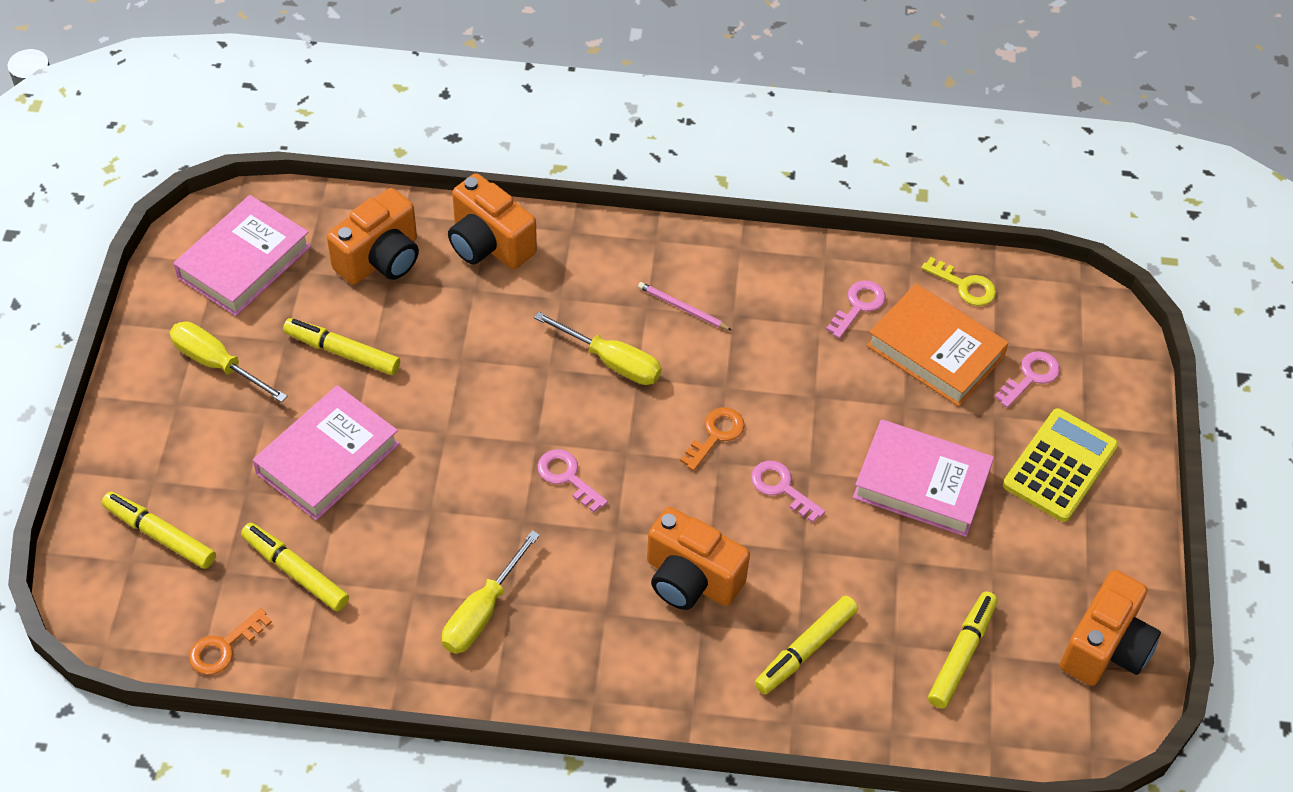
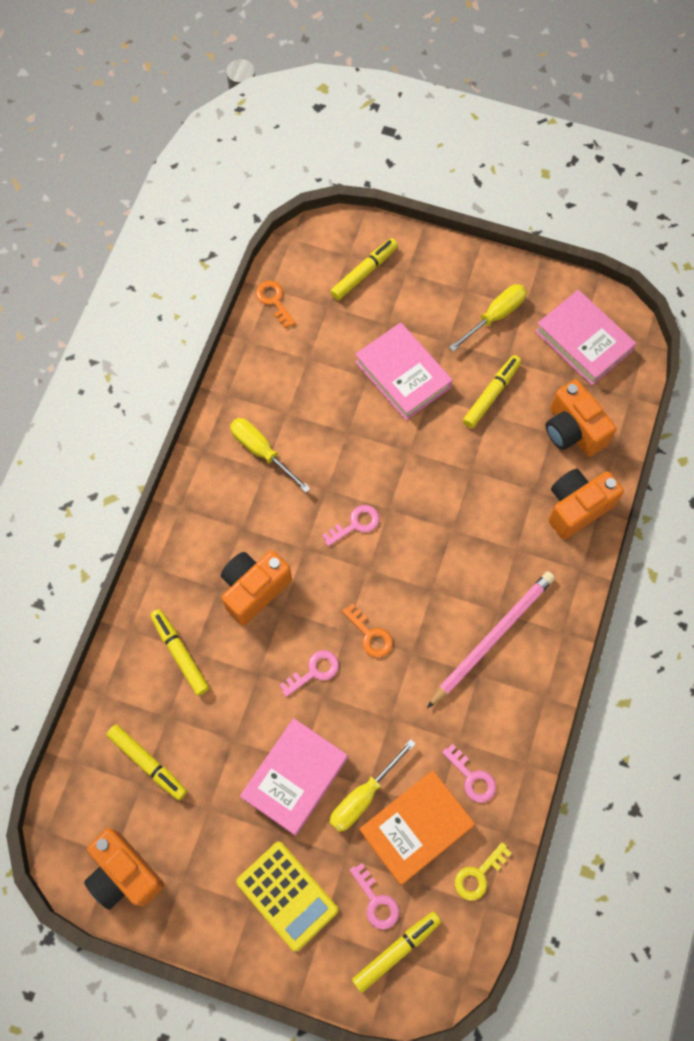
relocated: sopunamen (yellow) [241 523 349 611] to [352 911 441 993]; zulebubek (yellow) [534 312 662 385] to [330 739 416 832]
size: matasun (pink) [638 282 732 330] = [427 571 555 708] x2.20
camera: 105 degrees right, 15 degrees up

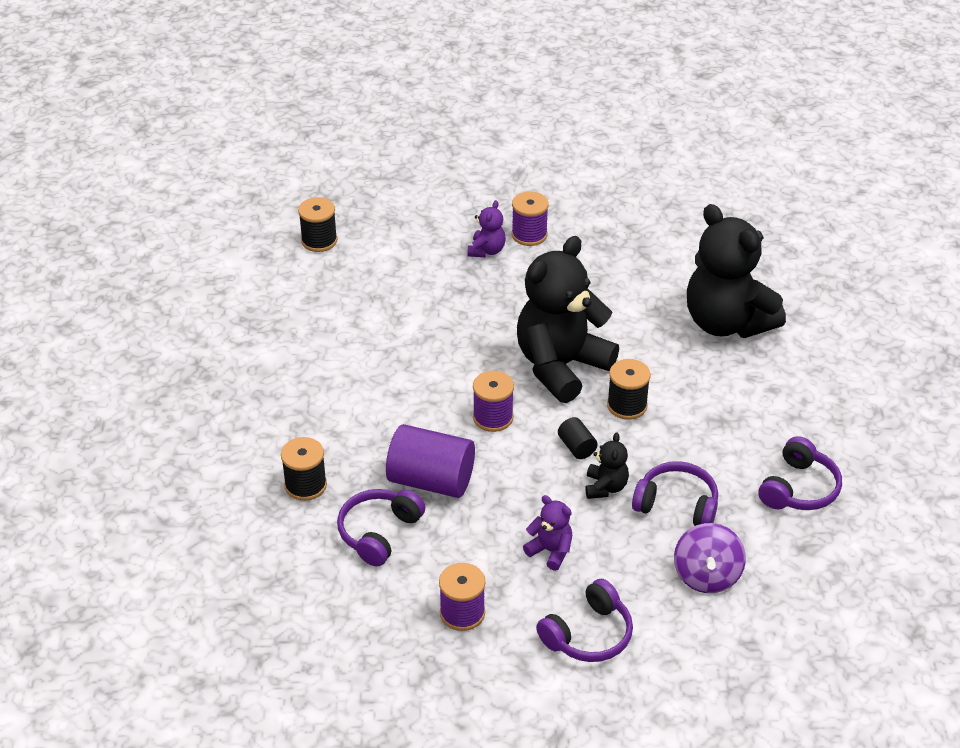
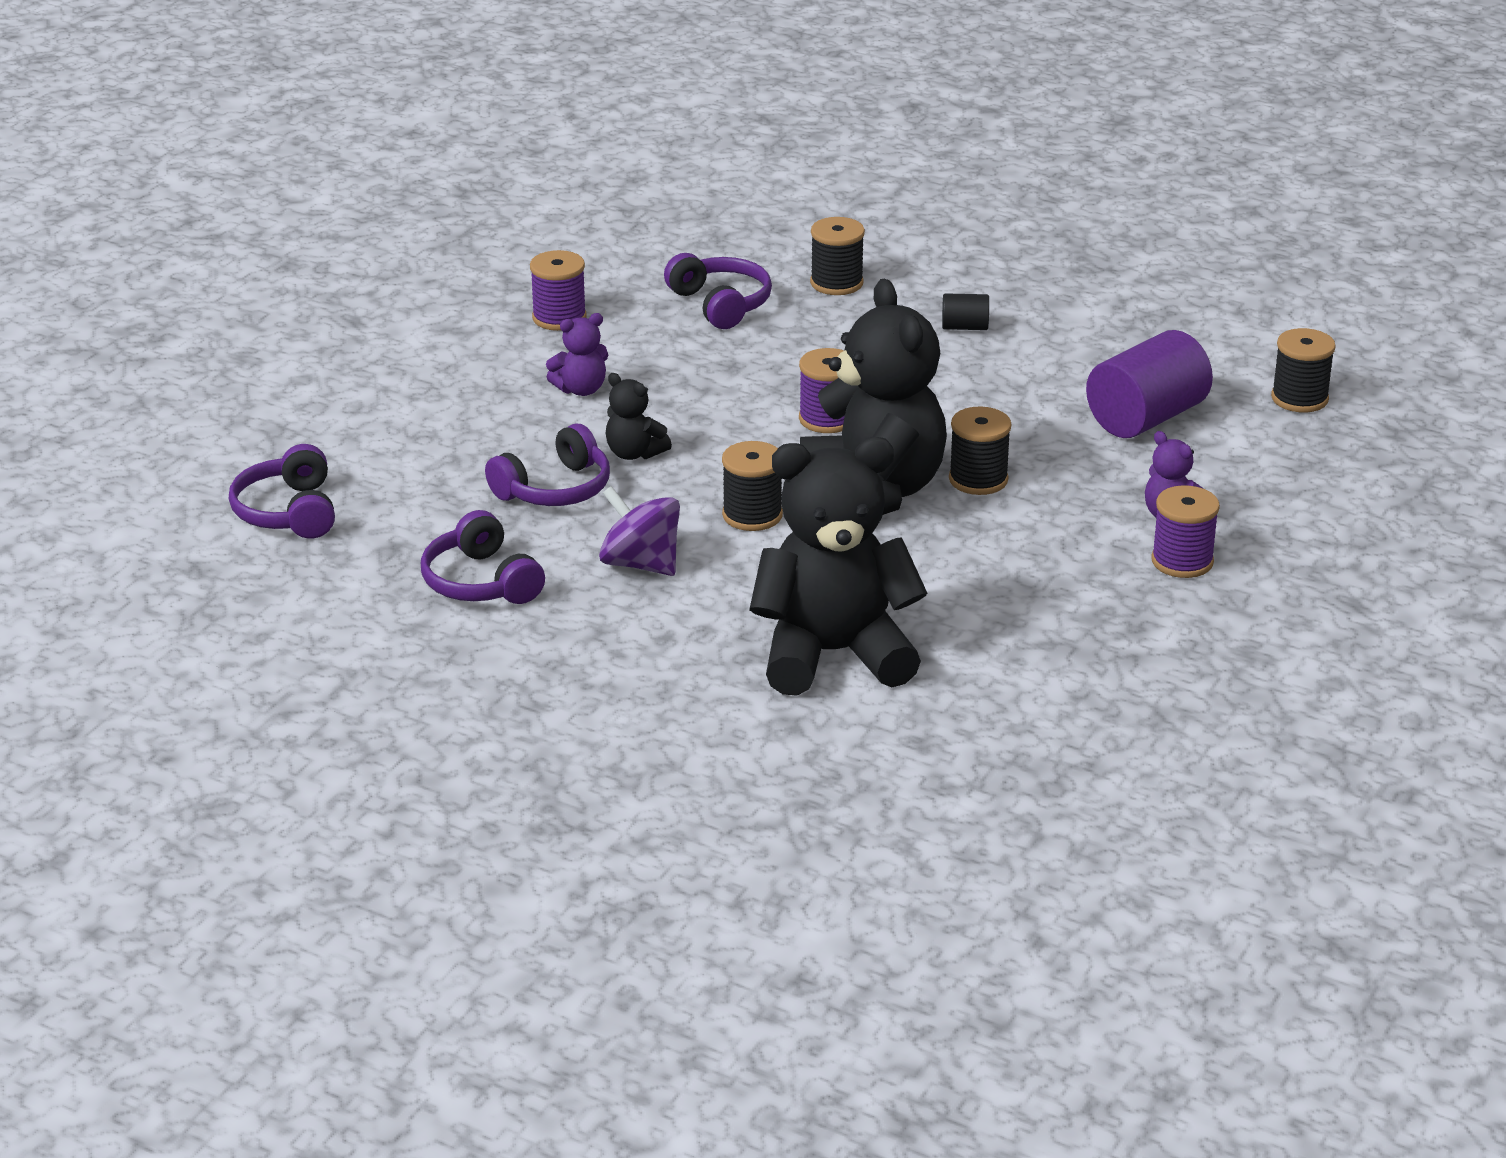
appeared: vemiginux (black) [949 407 1011 495]
relocated: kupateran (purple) [386 424 475 498] to [1086 330 1213 438]; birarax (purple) [536 579 633 662] to [229 444 335 539]; kupateran (black) [558 417 598 459] to [942 293 989 330]; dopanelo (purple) [674 523 746 593] to [599 486 680 576]
camera: 120 degrees right, 10 degrees down

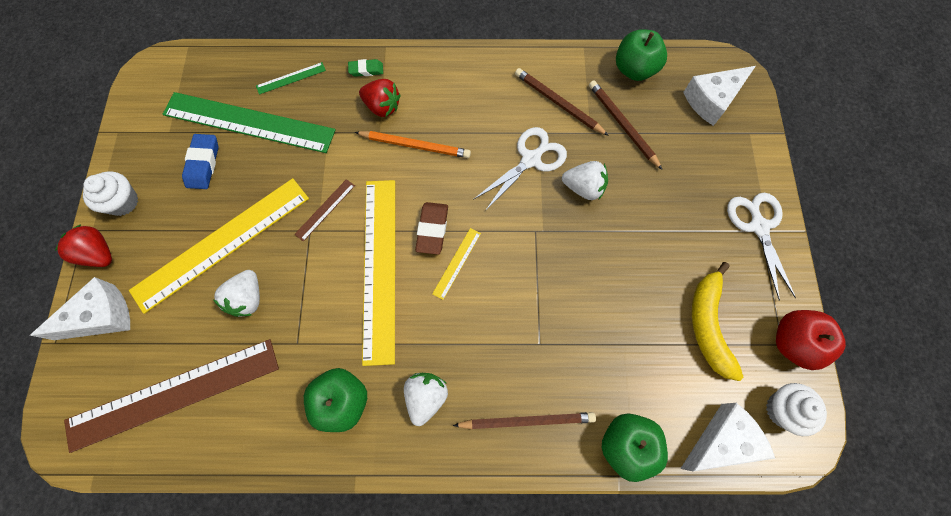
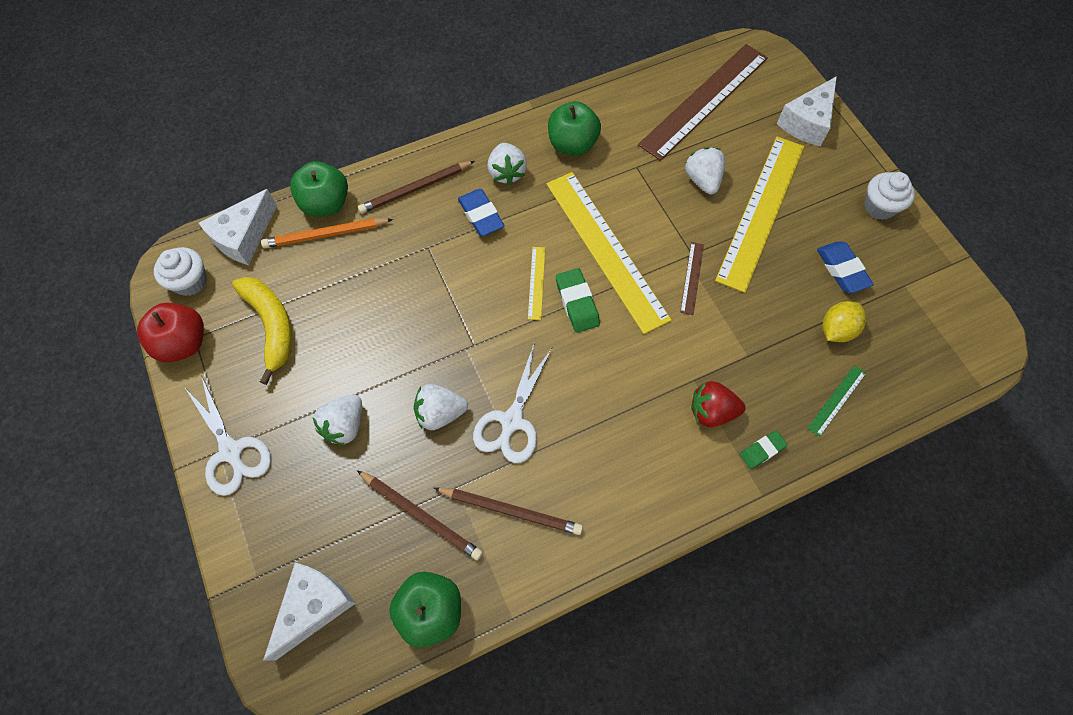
missing: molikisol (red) [55 224 112 267]
appeared: molikisol (white) [313 395 362 445]; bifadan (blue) [458 189 504 236]
relocated: matasun (orange) [355 131 471 158] to [261 218 393 248]
exchanged: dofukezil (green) [163 92 336 153] to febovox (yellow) [823 301 866 342]
colour: bifadan (brown) [415 202 448 255] to bifadan (green) [556 268 600 333]
camera: 155 degrees right, 5 degrees down

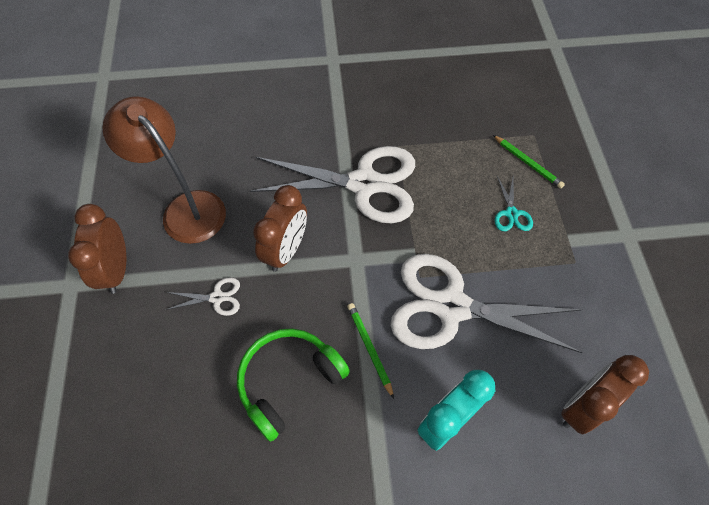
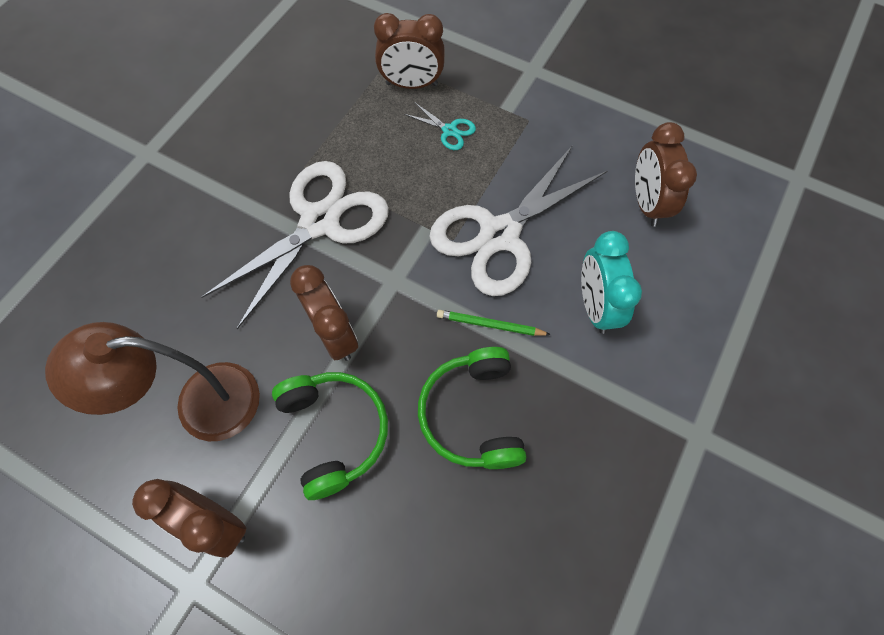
exchanged: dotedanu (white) [165 277 240 316] to birarax (green) [272 372 388 500]; matasun (green) [493 135 565 188] to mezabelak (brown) [374 13 445 89]
camera: 55 degrees left, 5 degrees up

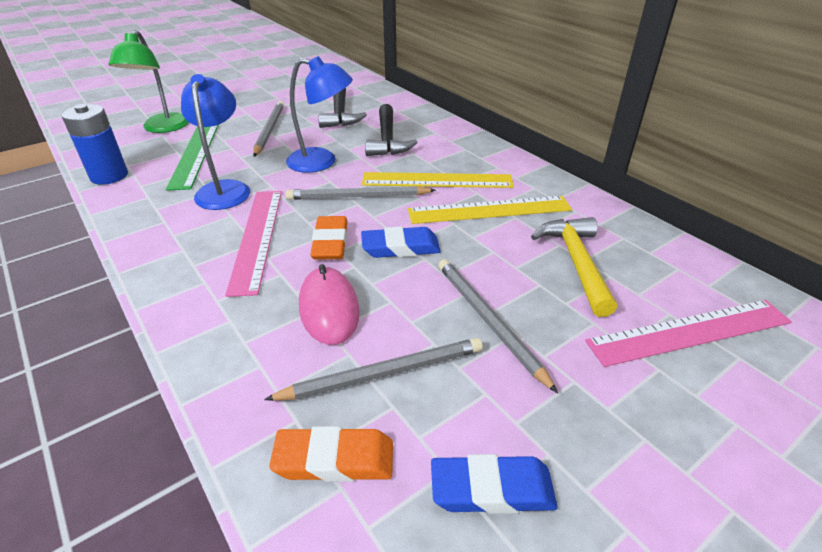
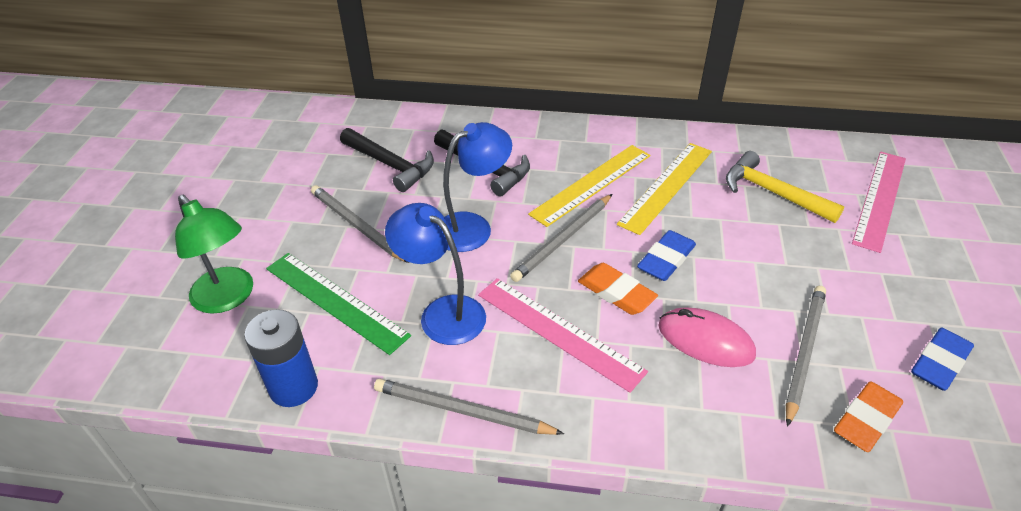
relocated: matasun (grey) [438 259 558 393] to [374 379 564 435]
camera: 45 degrees left, 5 degrees up

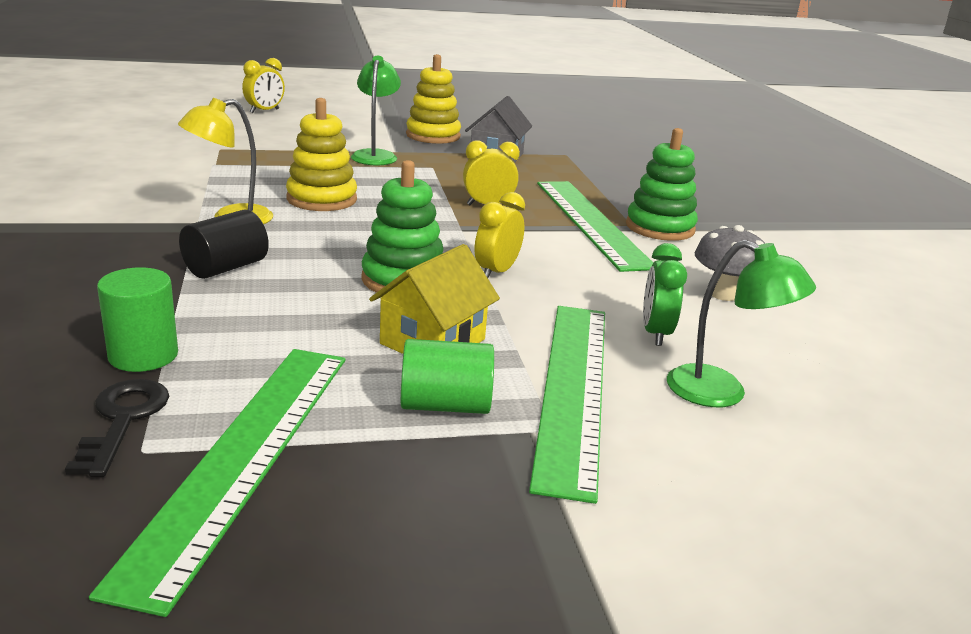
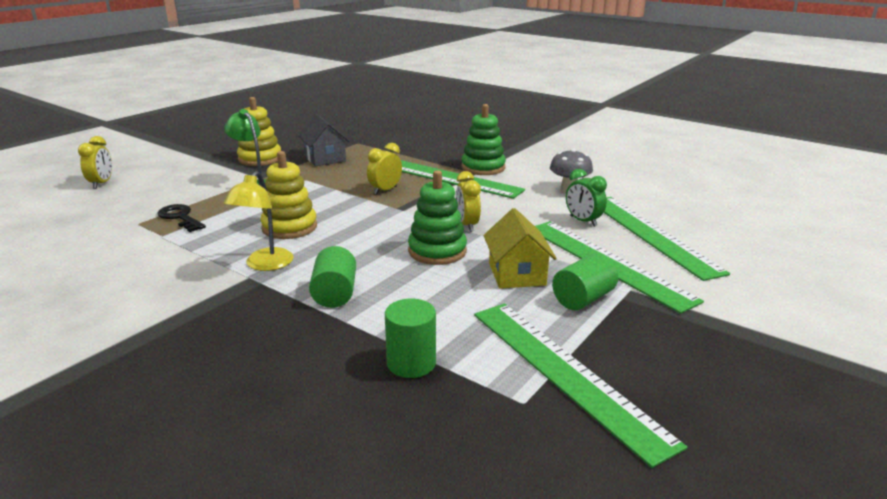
relocated: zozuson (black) [65 379 169 477] to [157 204 206 232]
exchanged: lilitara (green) [667 240 816 407] to dofukezil (green) [604 197 730 281]
colour: kupateran (black) [179 210 269 279] to kupateran (green) [309 246 356 308]
camera: 40 degrees left, 0 degrees up

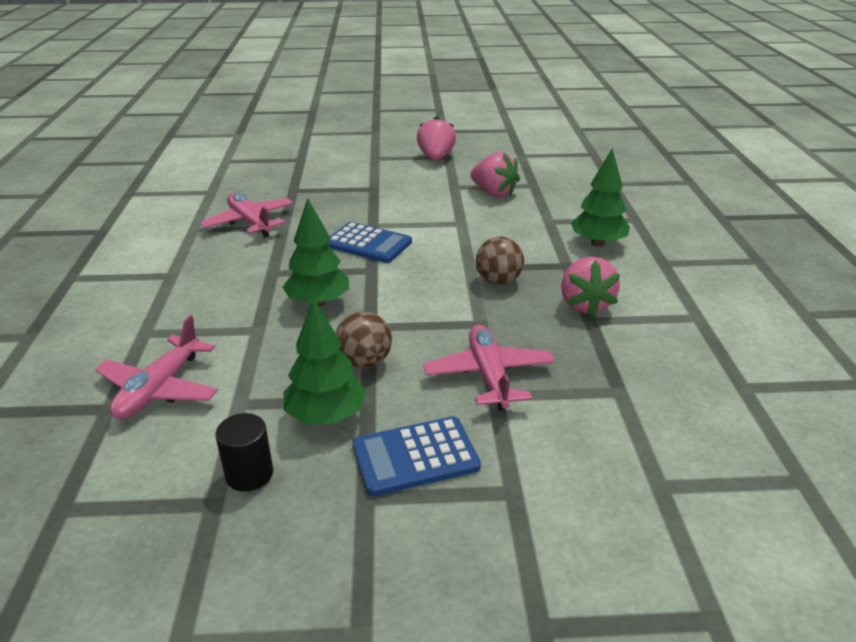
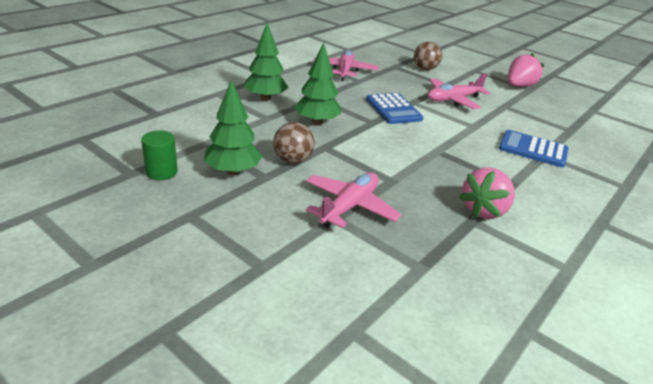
missing: molikisol (pink) [470 152 520 197]
relocated: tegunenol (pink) [95 315 218 419] to [428 73 490 109]; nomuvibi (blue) [352 416 481 496] to [499 130 569 167]; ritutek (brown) [476 237 524 285] to [414 41 442 70]; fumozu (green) [571 148 630 247] to [243 22 289 101]
colour: kupateran (black) [215 413 273 492] to kupateran (green) [141 130 178 180]
camera: 40 degrees right, 0 degrees up

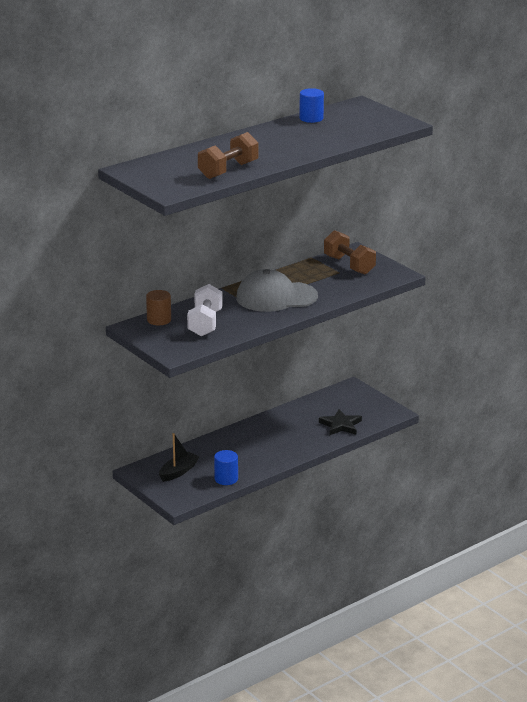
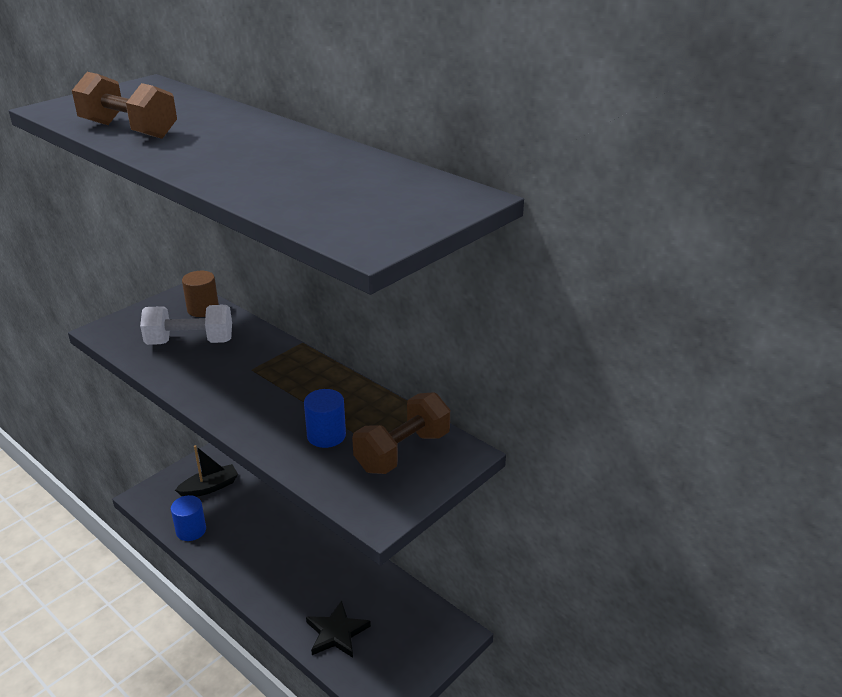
missing: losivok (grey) [236 269 318 312]
relocated: kupateran (blue) [299 88 324 123] to [304 389 346 448]
spun: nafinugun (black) [159 433 200 482] = [175 445 238 497] 60 degrees counterclockwise
camera: 80 degrees right, 5 degrees up

